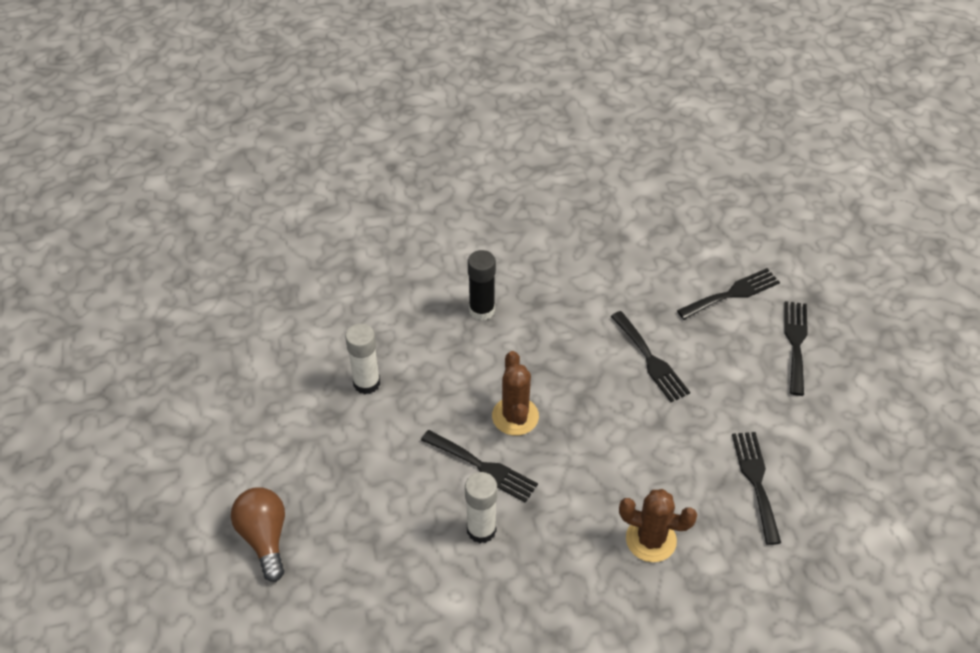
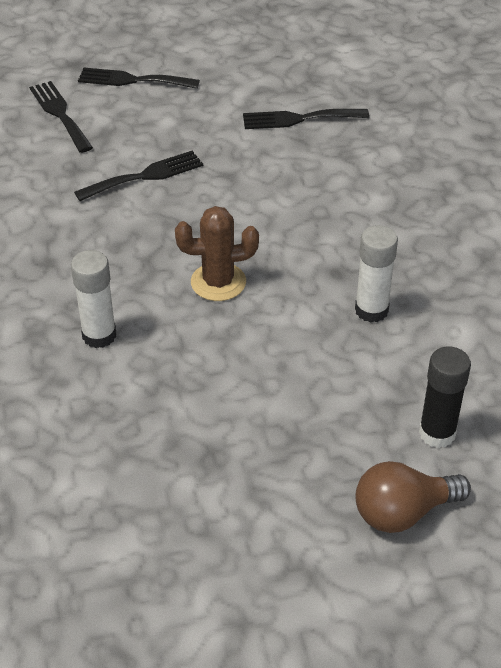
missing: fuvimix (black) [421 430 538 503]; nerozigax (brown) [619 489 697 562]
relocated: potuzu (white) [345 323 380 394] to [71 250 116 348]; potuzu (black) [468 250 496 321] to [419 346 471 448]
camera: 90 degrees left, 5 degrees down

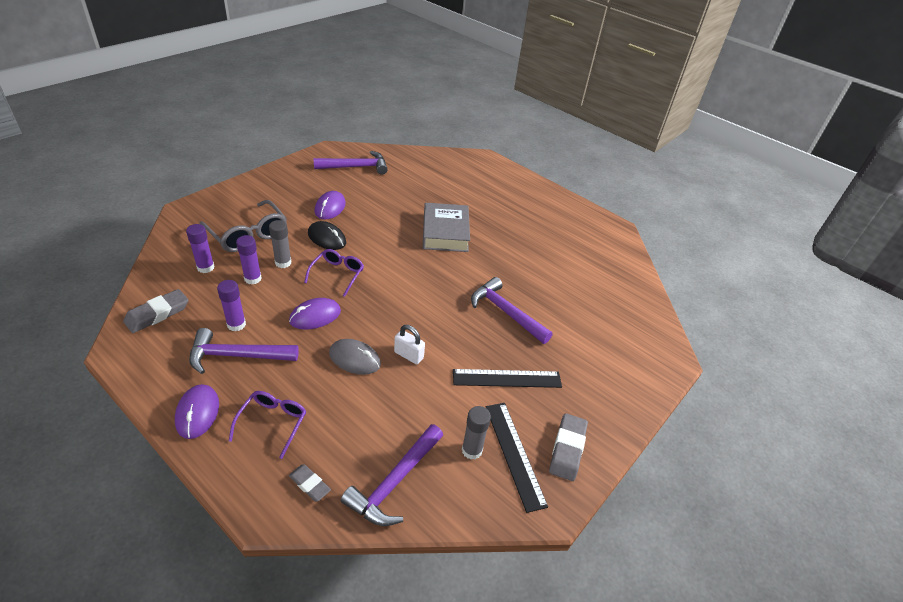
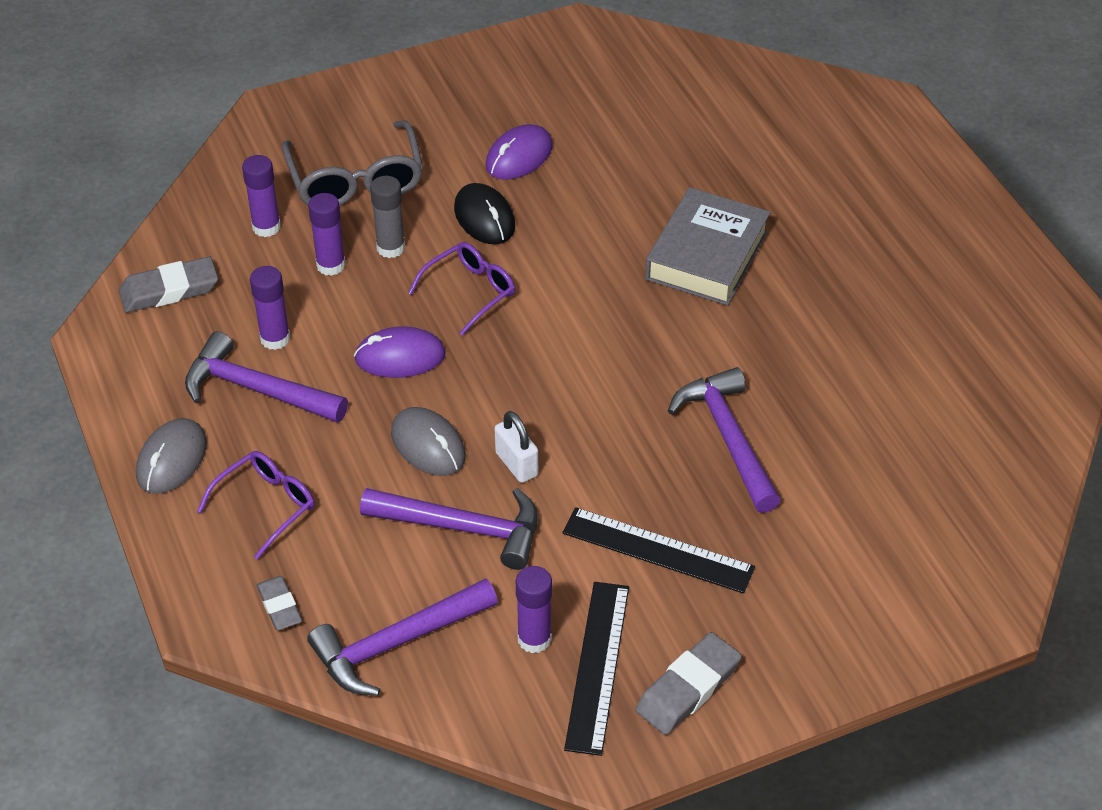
relocated: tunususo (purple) [313 151 388 175] to [360 488 538 570]
colour: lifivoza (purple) [175 384 219 439] to lifivoza (grey) [136 418 207 494]; potuzu (grey) [462 406 491 460] to potuzu (purple) [516 566 552 653]
camera: 30 degrees right, 5 degrees up

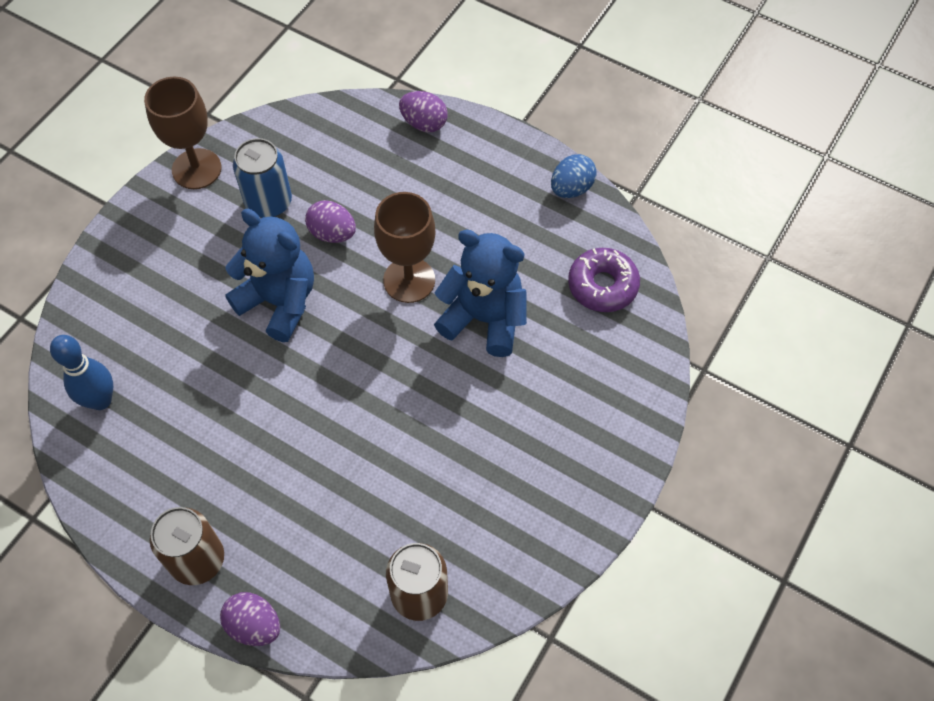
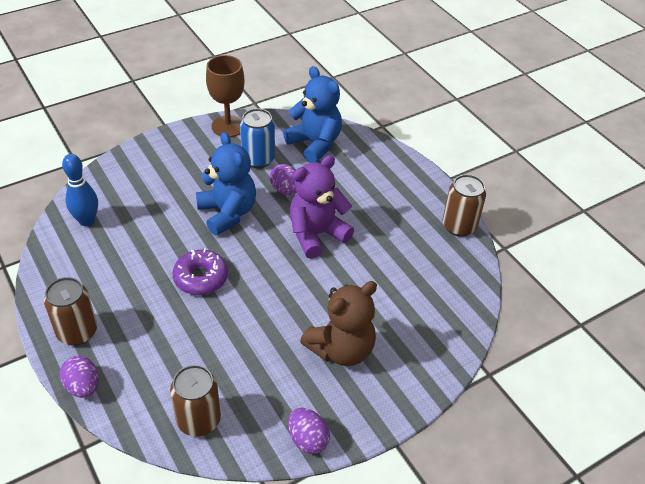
appeared: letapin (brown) [300 281 377 366]
relocated: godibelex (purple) [399 91 448 132] to [288 408 330 454]; letapin (blue) [434 229 527 357] to [283 66 342 163]; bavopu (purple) [568 248 640 312] to [173 248 228 295]
exchanged: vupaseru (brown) [374 192 435 303] to letapin (purple) [290 155 354 259]; godibelex (blue) [551 154 597 198] to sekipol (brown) [443 174 486 237]
camera: 25 degrees right, 15 degrees down

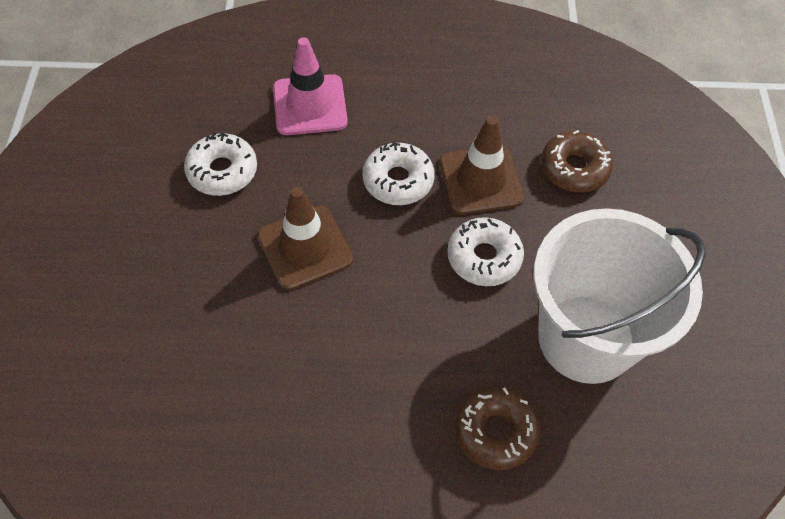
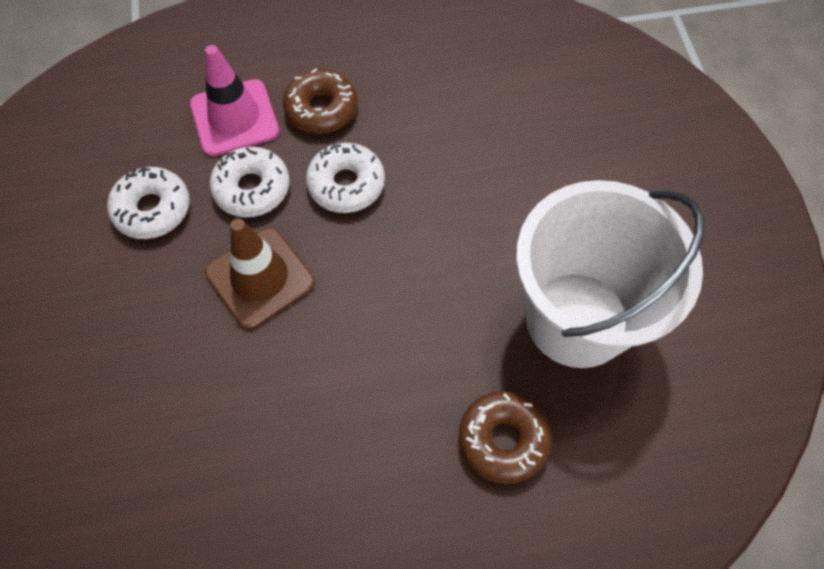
missing: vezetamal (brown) [439 116 525 215]
relocated: bavopu (white) [447 217 524 286] to [210 147 289 217]; bavopu (brown) [541 130 613 193] to [283 68 358 134]
camera: 10 degrees left, 5 degrees up

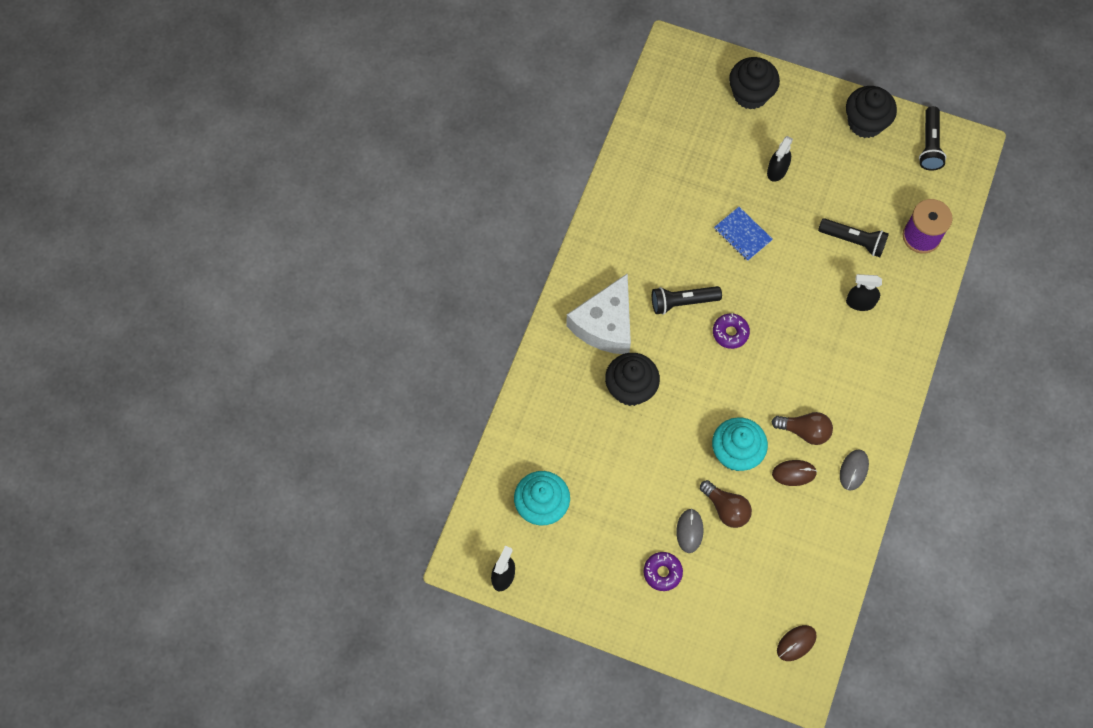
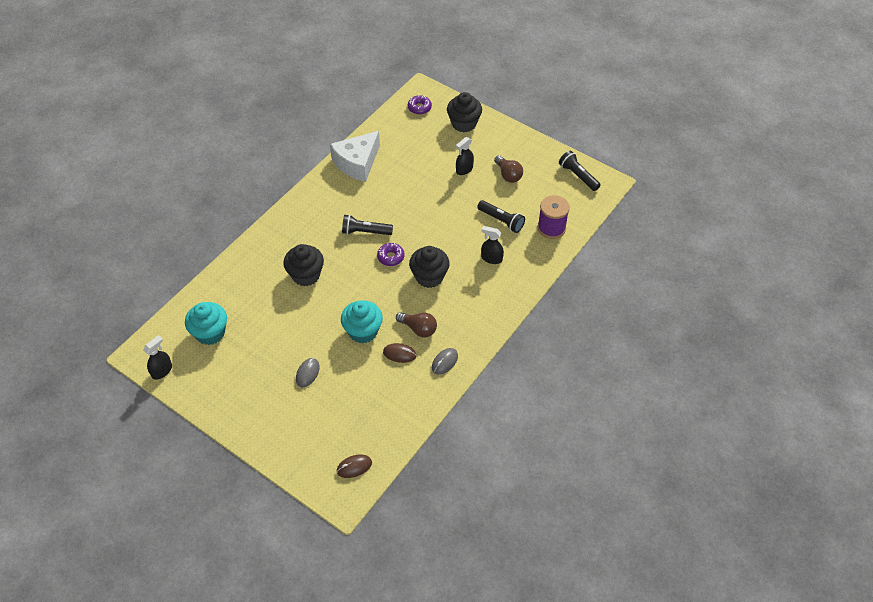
missing: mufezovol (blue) [714 207 773 261]
relocated: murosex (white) [566 273 631 354] to [330 131 380 182]; bavopu (purple) [644 552 683 591] to [408 95 432 115]; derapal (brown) [700 480 752 528] to [494 155 523 183]; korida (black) [846 86 897 138] to [409 246 450 288]
spun: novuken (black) [919 106 946 171] = [559 151 601 191] 120 degrees clockwise
camera: 15 degrees right, 15 degrees down

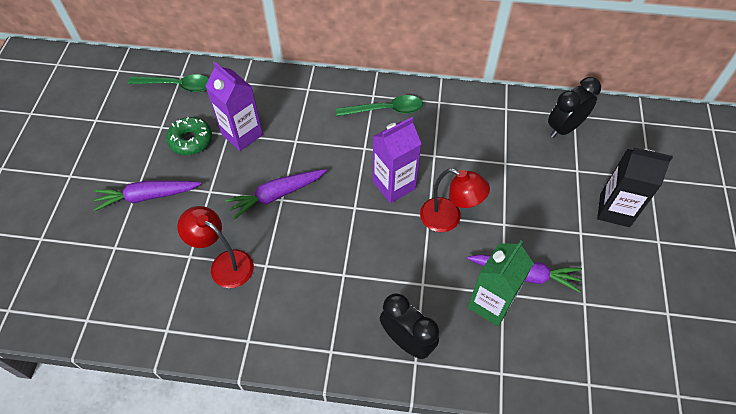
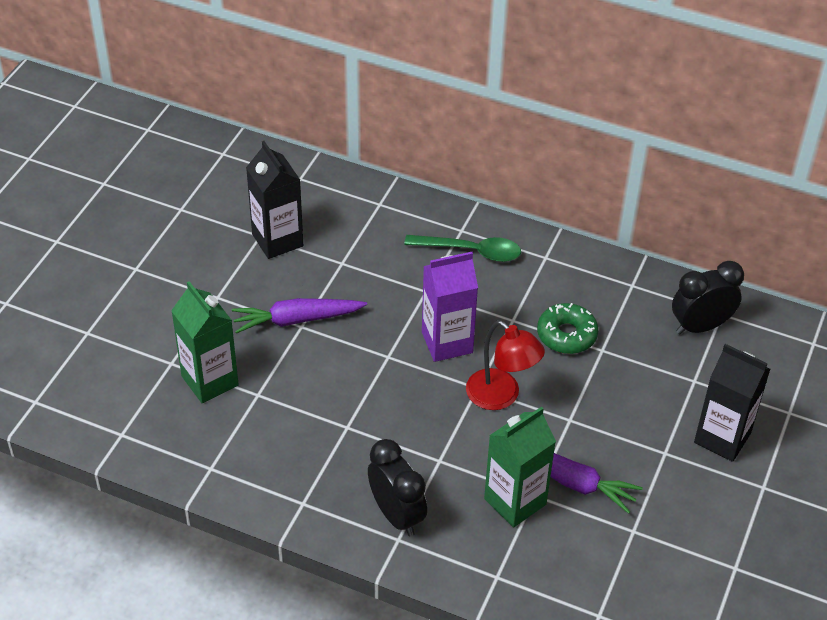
missing: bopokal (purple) [94 180 201 211]; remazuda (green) [128 74 209 92]
relocated: bavopu (green) [166 117 212 155] to [537 303 598 354]
exchanged: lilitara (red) [177 206 254 288] to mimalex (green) [171 281 239 403]
colour: mimalex (purple) [205 62 263 151] to mimalex (black) [246 141 303 259]
camera: 15 degrees right, 10 degrees down

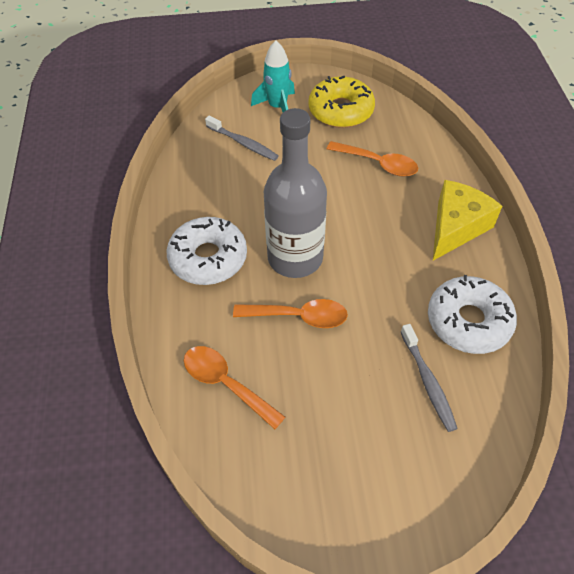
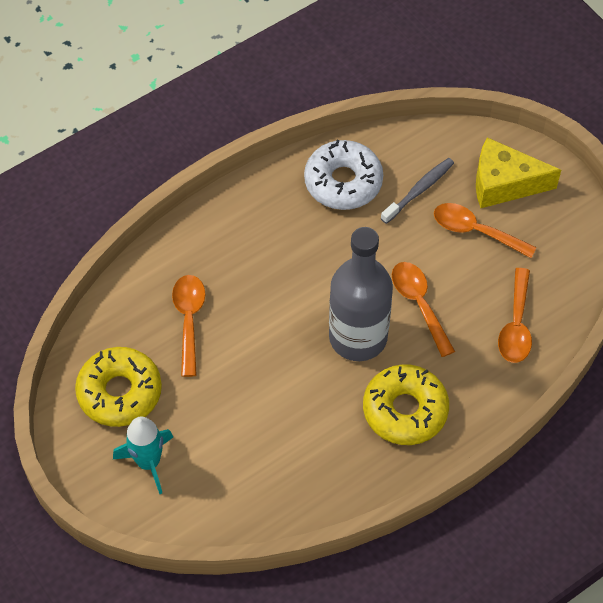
missing: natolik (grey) [205 115 278 161]
appeared: remazuda (orange) [434 203 537 258]
relocated: murosex (yellow) [433 180 502 261] to [476 137 561 208]
colour: bavopu (white) [167 217 247 285] to bavopu (yellow) [363 364 449 445]
camera: 120 degrees left, 5 degrees up

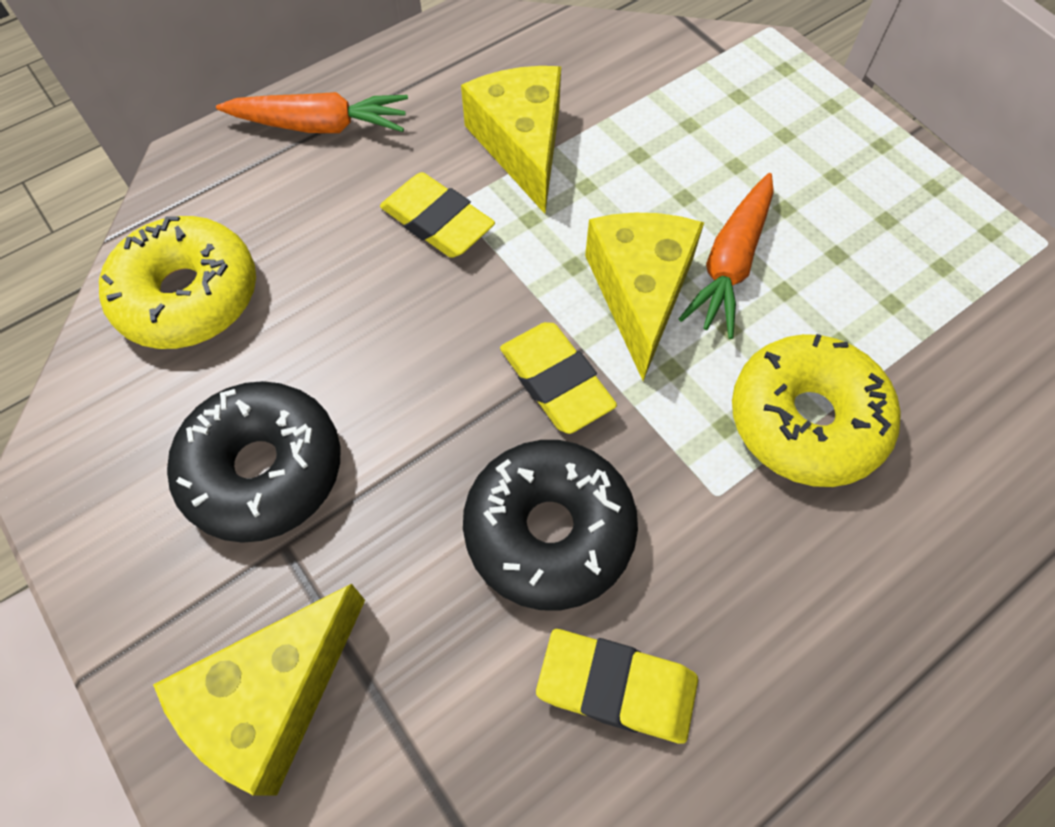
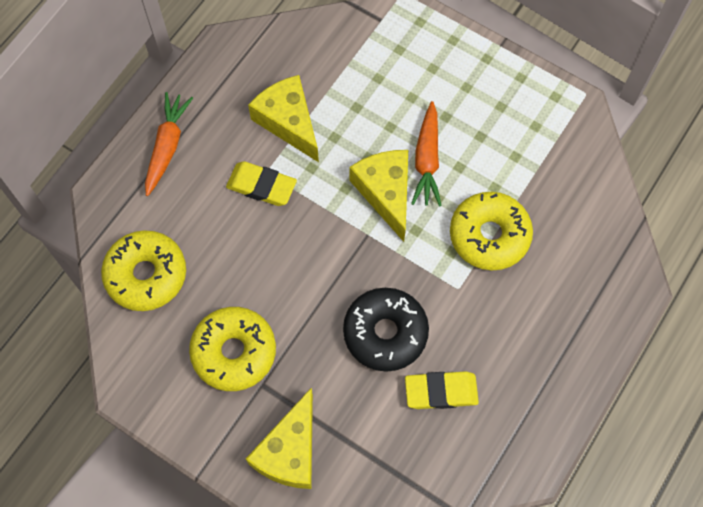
missing: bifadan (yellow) [500 322 617 434]
colour: bavopu (black) [167 381 340 543] to bavopu (yellow) [189 307 276 391]
spun: bopokal (orange) [216 92 408 133] = [145 92 193 196] 60 degrees counterclockwise
camera: 20 degrees left, 5 degrees up

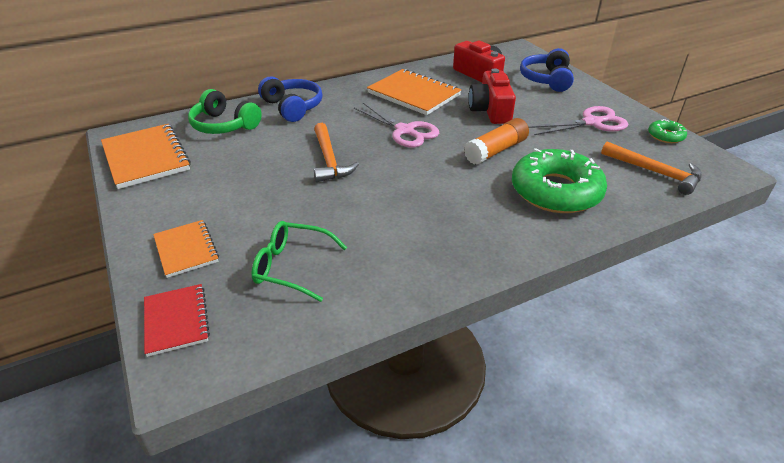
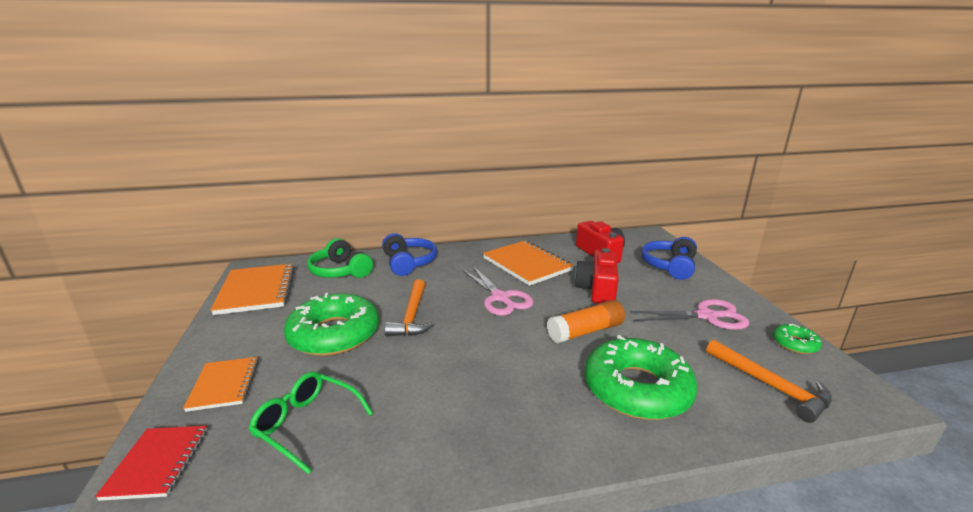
appeared: bavopu (green) [284 293 379 356]
camera: 15 degrees right, 15 degrees down

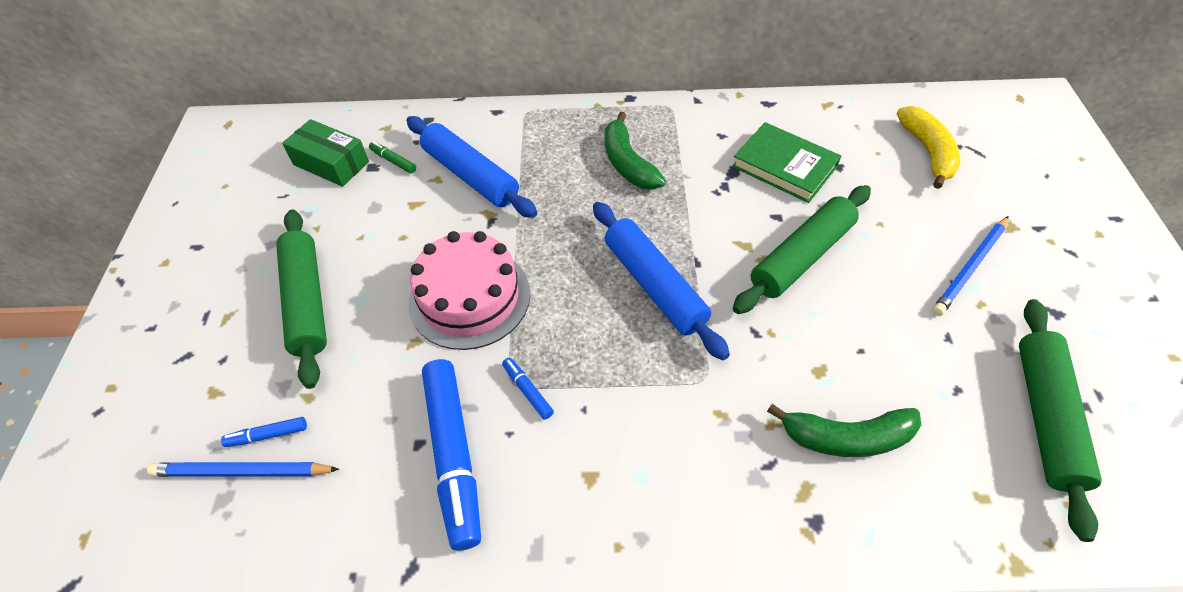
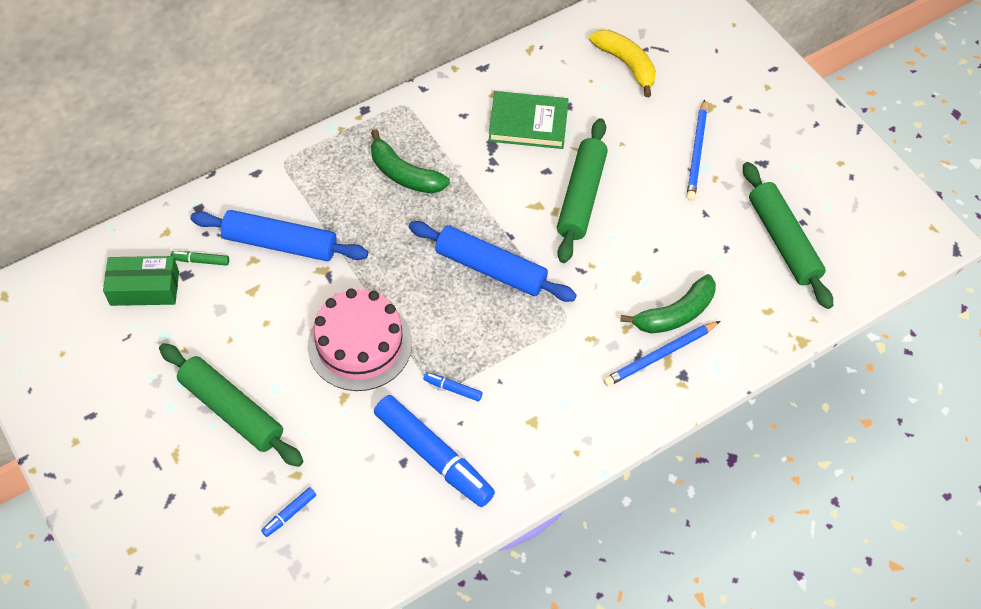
relocated: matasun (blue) [147 462 339 477] to [603 321 720 387]
camera: 35 degrees left, 5 degrees up

